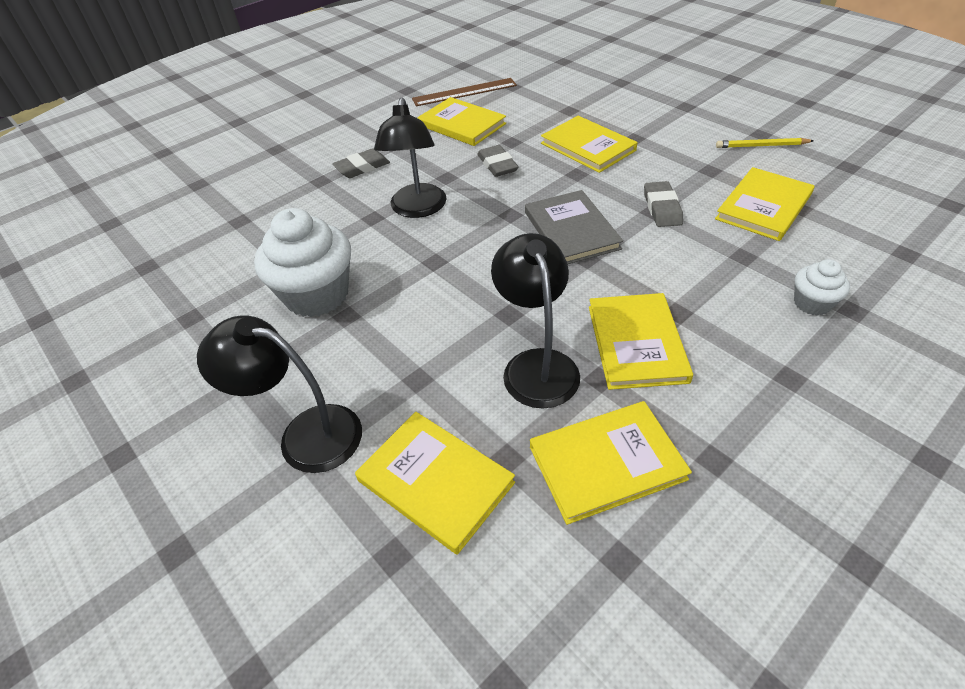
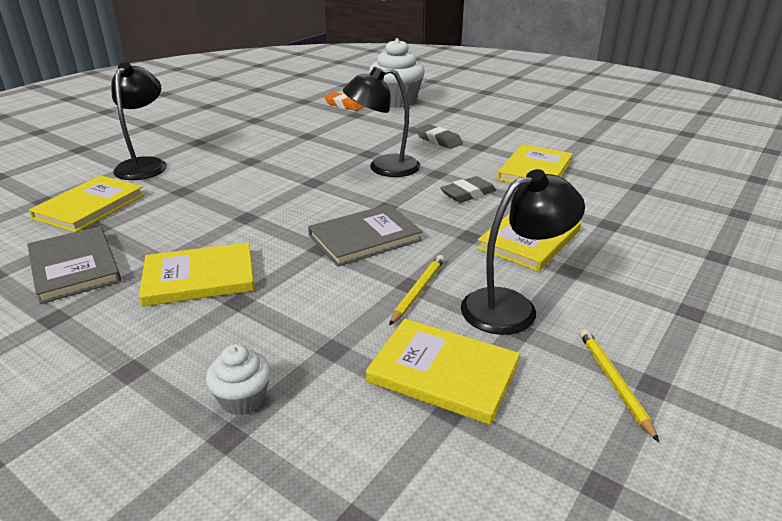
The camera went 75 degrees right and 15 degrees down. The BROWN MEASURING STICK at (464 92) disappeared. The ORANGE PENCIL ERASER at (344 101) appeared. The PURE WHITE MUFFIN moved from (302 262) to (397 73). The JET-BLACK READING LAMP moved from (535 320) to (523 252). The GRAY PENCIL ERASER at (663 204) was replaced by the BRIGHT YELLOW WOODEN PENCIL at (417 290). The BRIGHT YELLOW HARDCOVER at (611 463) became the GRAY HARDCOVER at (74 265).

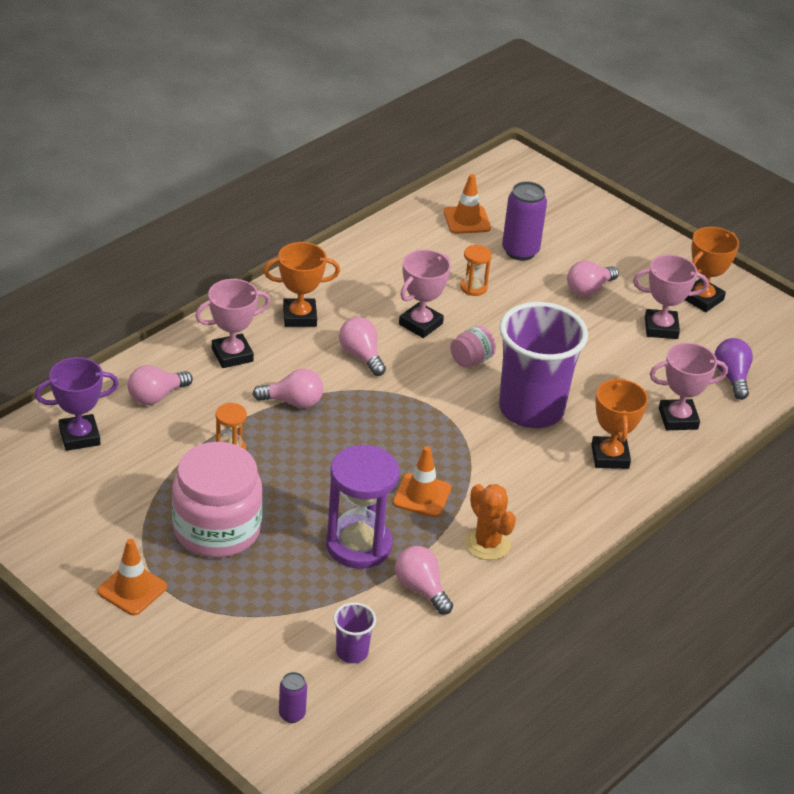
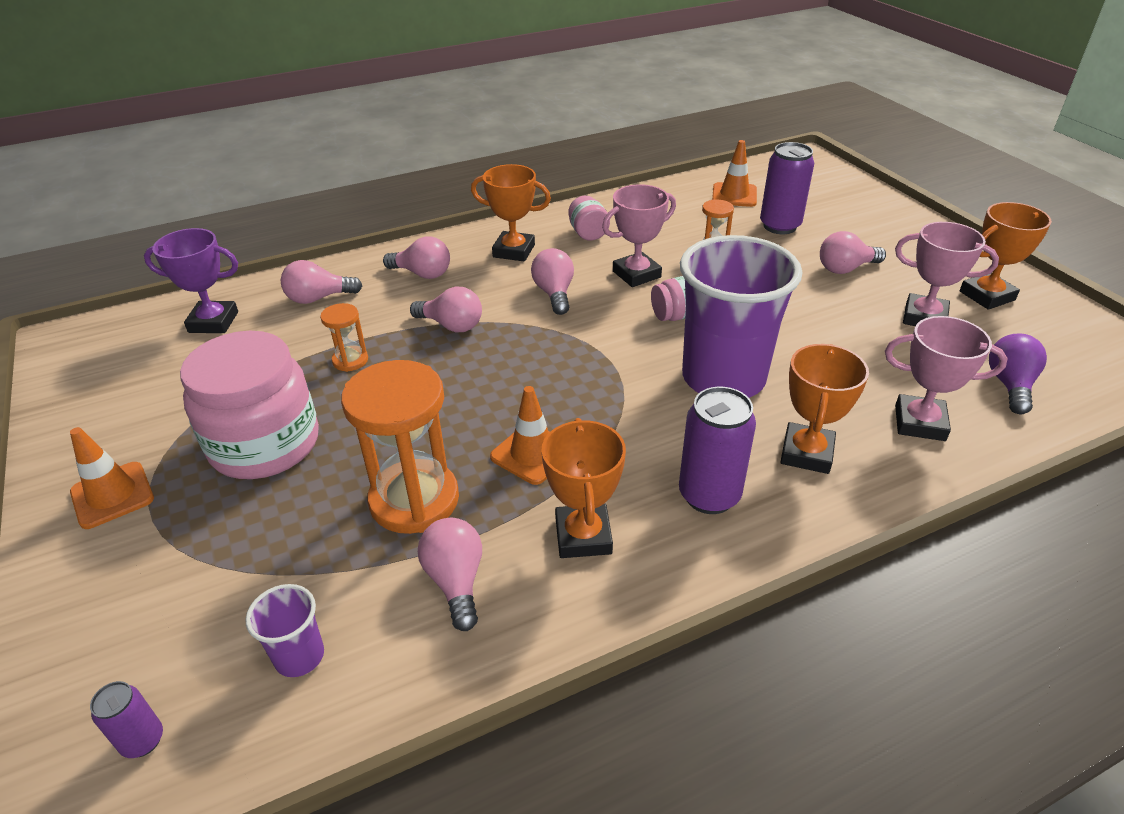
The camera went 25 degrees right and 0 degrees up. The ROSE-PINK JAM JAR at (589 218) appeared. The PURPLE CAN at (717 450) appeared. The ROSE-PINK TROPHY at (233 323) was replaced by the ROSE-PINK LIGHTBULB at (416 257). The ORANGE CACTUS at (490 522) was replaced by the ORANGE TROPHY at (583 488). The PURPLE SAND TIMER at (362 507) became the ORANGE SAND TIMER at (400 447).

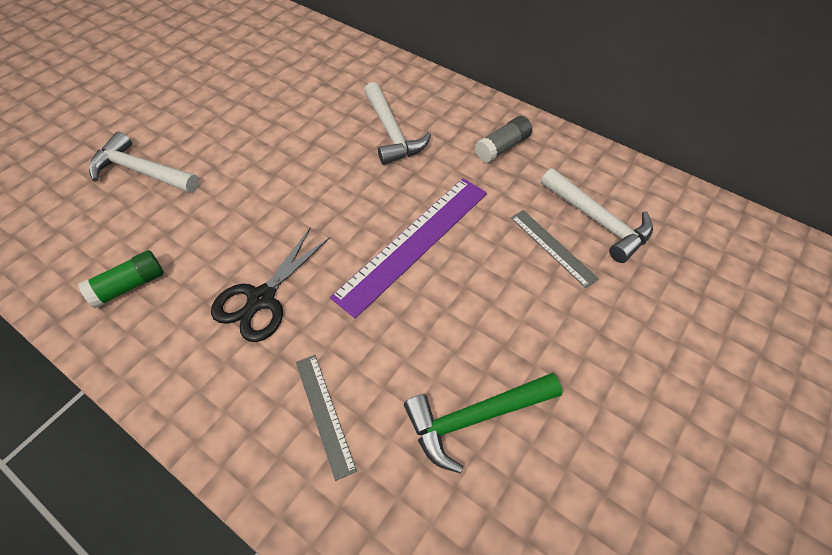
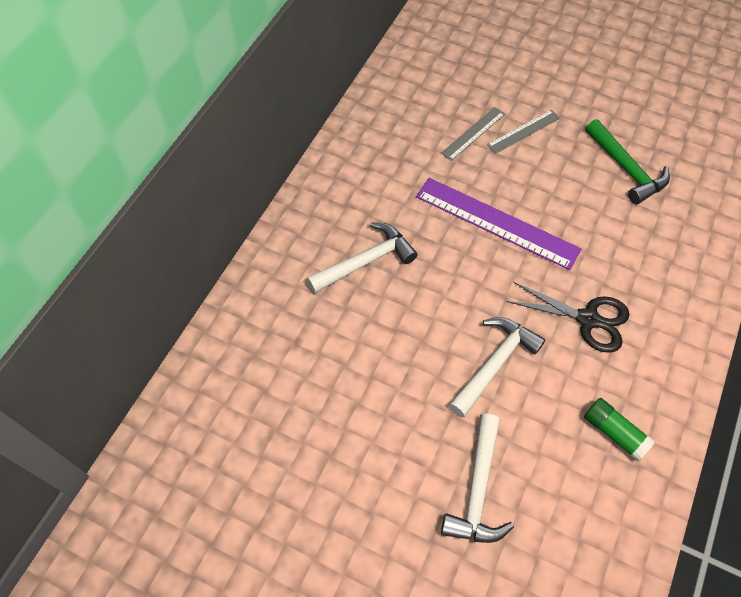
The camera went 100 degrees left and 5 degrees up. The GRAY GLUE STICK at (503 139) disappeared. The GRAY MEASURING STICK moved from (326 418) to (523 132). The PURE WHITE CLAW HAMMER moved from (597 215) to (497 367).

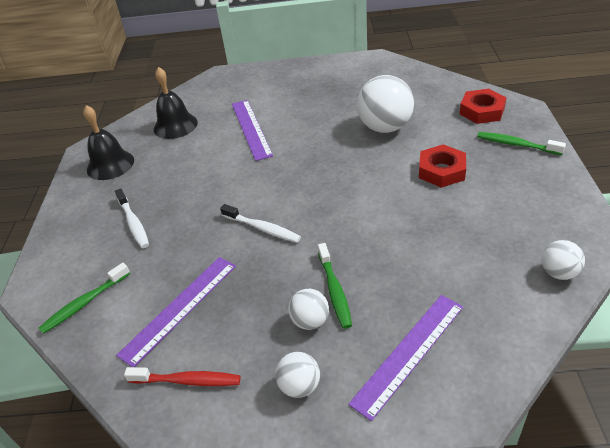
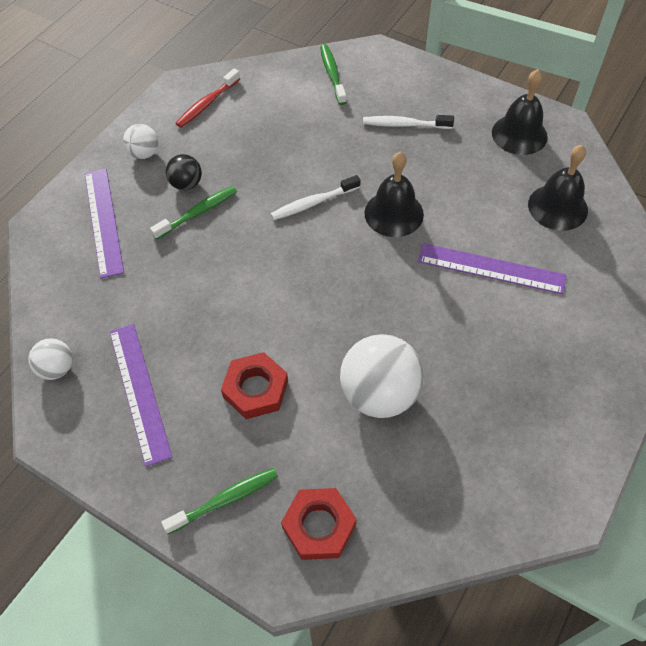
The camera went 120 degrees right and 15 degrees up. The JET-BLACK BELL at (394 194) appeared. The PURPLE MEASURING STICK moved from (176 312) to (141 395). The PURE WHITE SPHERE at (308 309) became the JET-BLACK SPHERE at (184 172). The LEAF-GREEN TOOTH BRUSH at (335 286) turned 120 degrees clockwise.

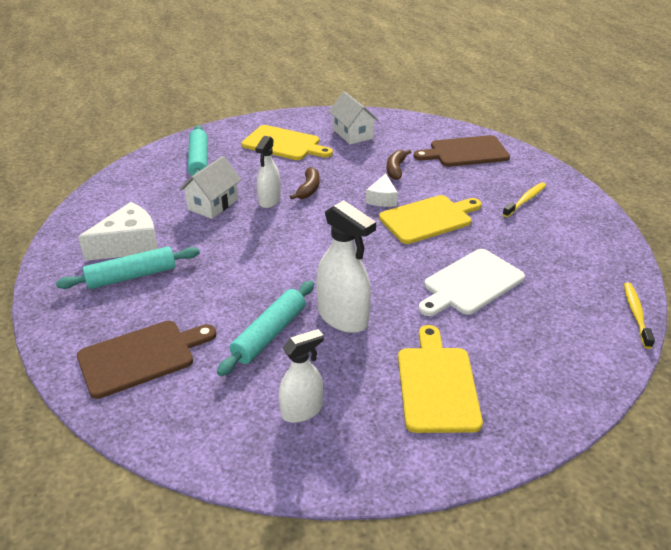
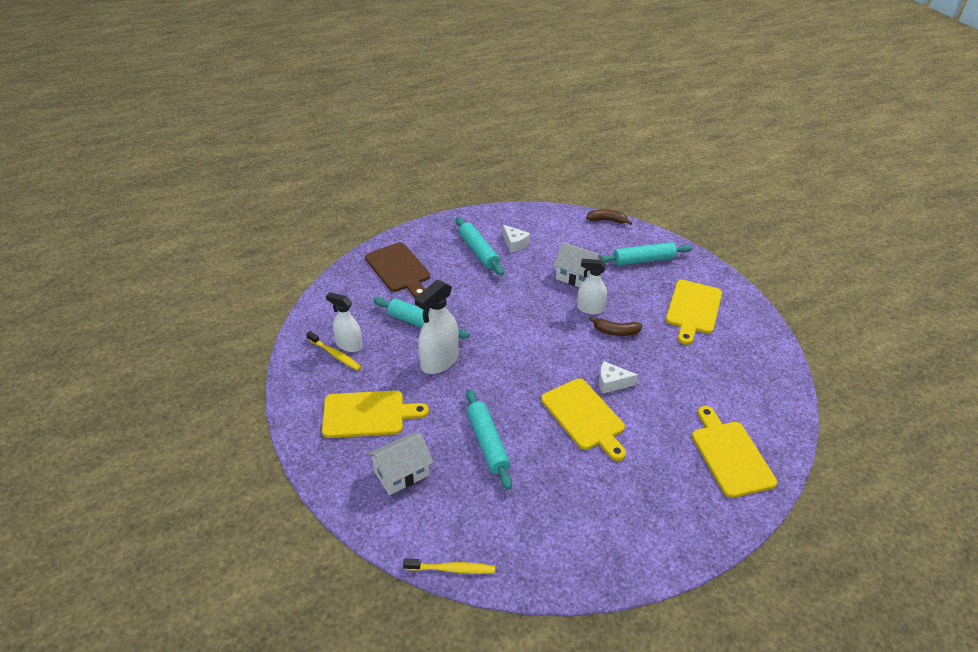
The camera went 85 degrees right and 5 degrees up. The PURE WHITE HOUSE moved from (354 118) to (400 464). The BROWN TOY BANANA moved from (398 164) to (609 217). The BRIGHT YELLOW TOOTH BRUSH moved from (524 199) to (333 351). The PURE WHITE BREAD BOARD at (471 282) was replaced by the TURQUOISE PASTRY ROLLER at (489 439). The BROWN BREAD BOARD at (462 151) became the BRIGHT YELLOW BREAD BOARD at (734 452). The PURE WHITE SPRAYER at (301 376) turned 150 degrees clockwise. The PURE WHITE PIECE OF CHEESE at (118 231) changed to 0.59 times the size.

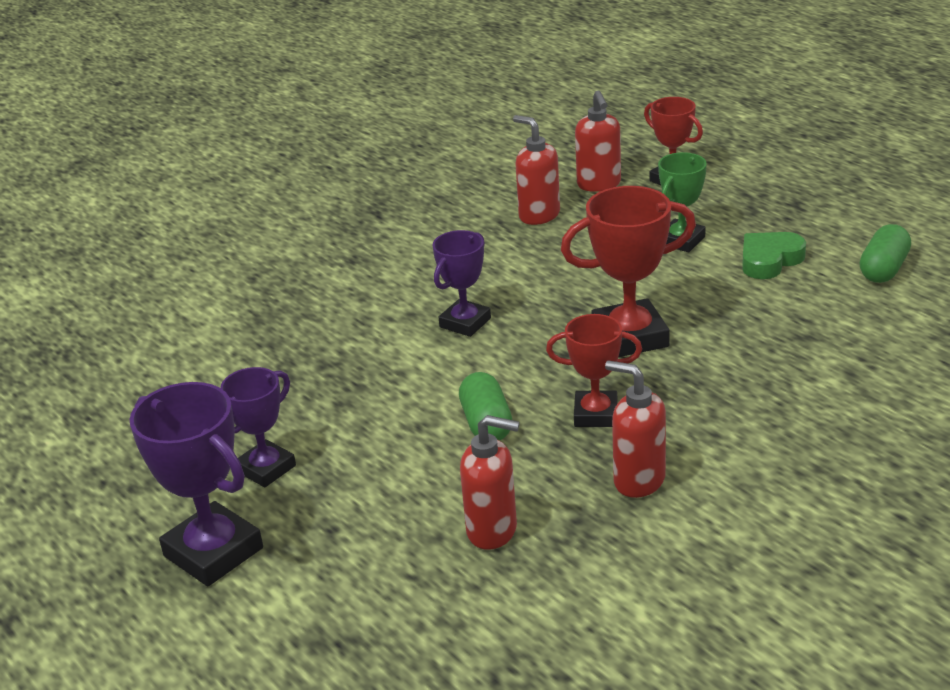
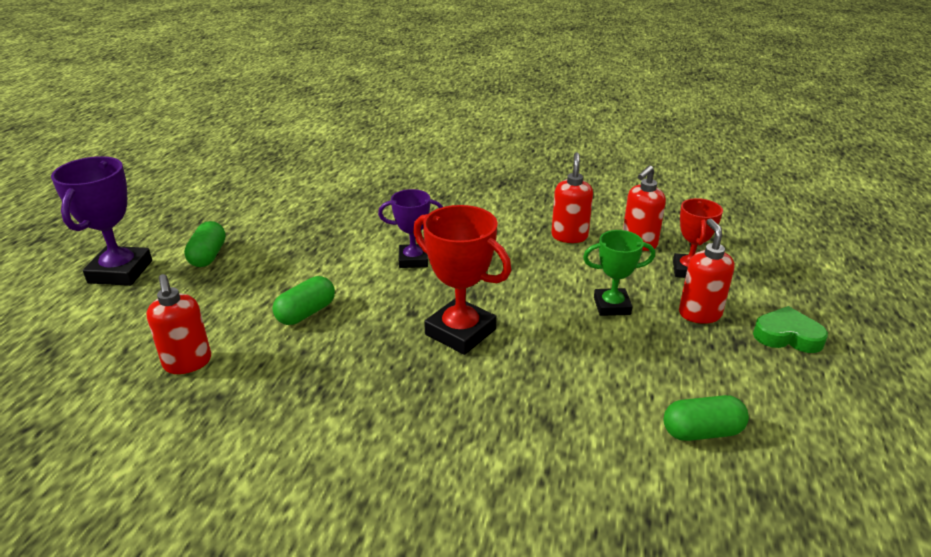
The camera went 50 degrees right and 0 degrees up. The SCARLET TROPHY at (594 370) disappeared. The SCARLET SOAP PUMP moved from (635 429) to (706 271). The LEAF-GREEN HEART SHAPE moved from (774 255) to (790 329). The PURPLE TROPHY at (258 427) was replaced by the LEAF-GREEN CAPSULE at (205 244).

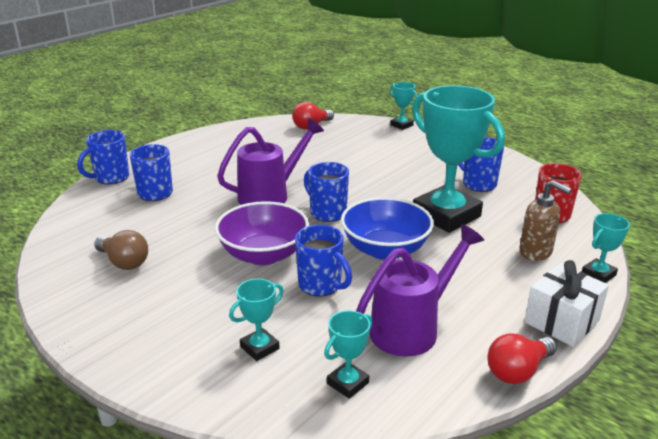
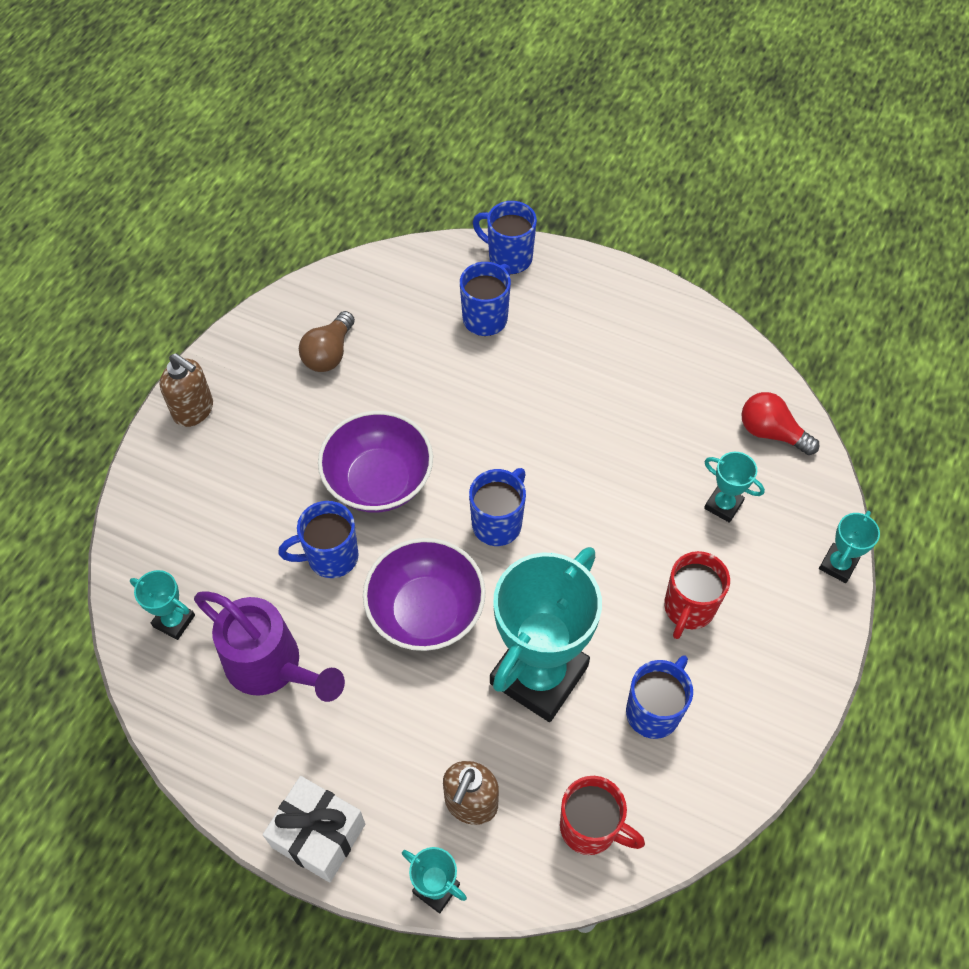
The camera went 75 degrees right and 30 degrees up. The PURPLE WATERING POT at (270 161) disappeared. The SCARLET LIGHTBULB at (522 359) disappeared. The BROWN SOAP PUMP at (186 390) appeared. The SCARLET MUG at (697 595) appeared. The TURQUOISE TROPHY moved from (256 320) to (734 487). The COBALT DEEP DISH at (387 228) became the PURPLE DEEP DISH at (424 594). The COBALT MUG at (323 261) turned 45 degrees clockwise.

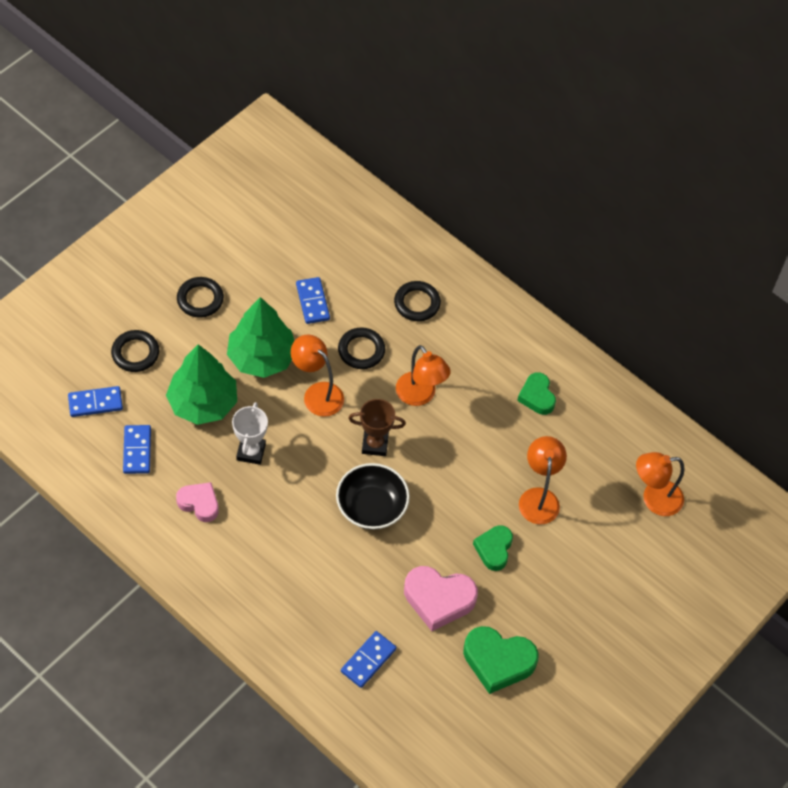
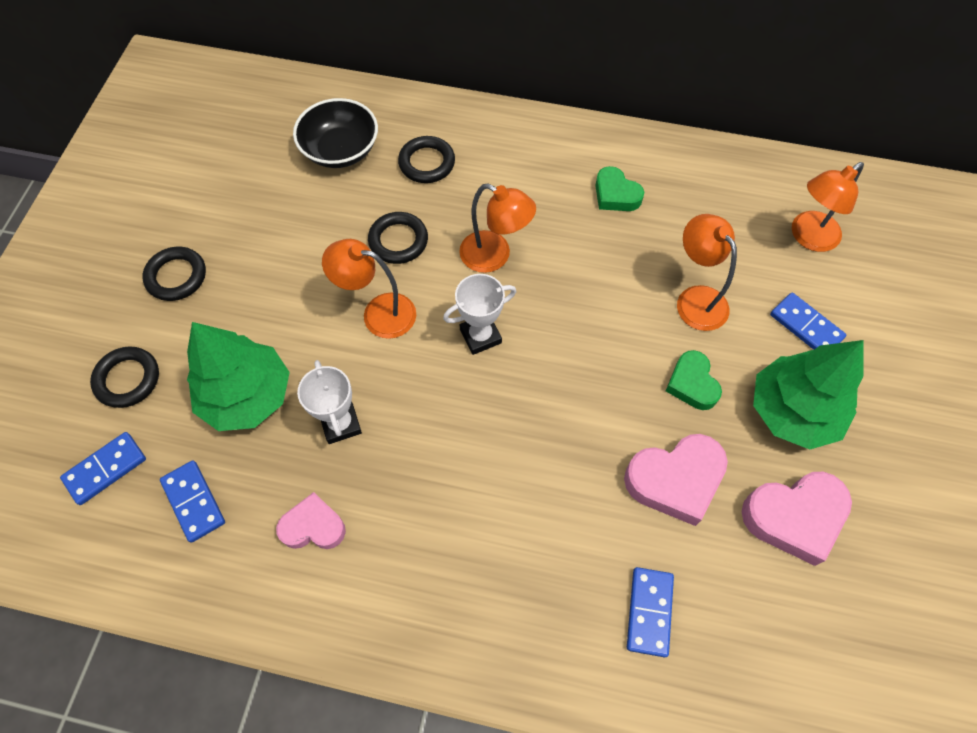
The camera went 25 degrees left and 5 degrees up. The LEAF-GREEN FIR TREE moved from (260 337) to (808 395). The COBALT DOMINO PIECE moved from (313 300) to (808 321). The JET-BLACK DEEP DISH moved from (373 496) to (335 133). The BROWN TROPHY at (377 427) became the PURE WHITE TROPHY at (479 314). The LEAF-GREEN HEART SHAPE at (501 660) became the ROSE-PINK HEART SHAPE at (797 519).

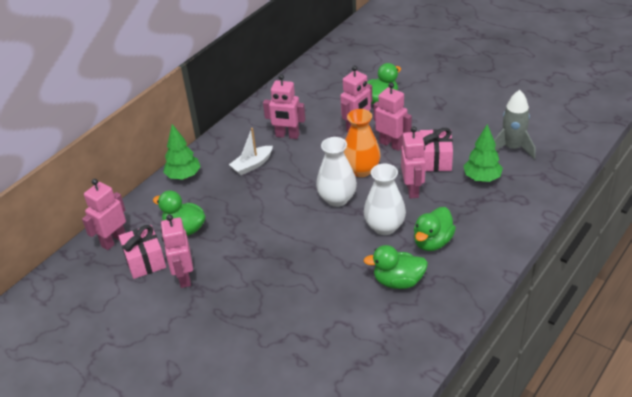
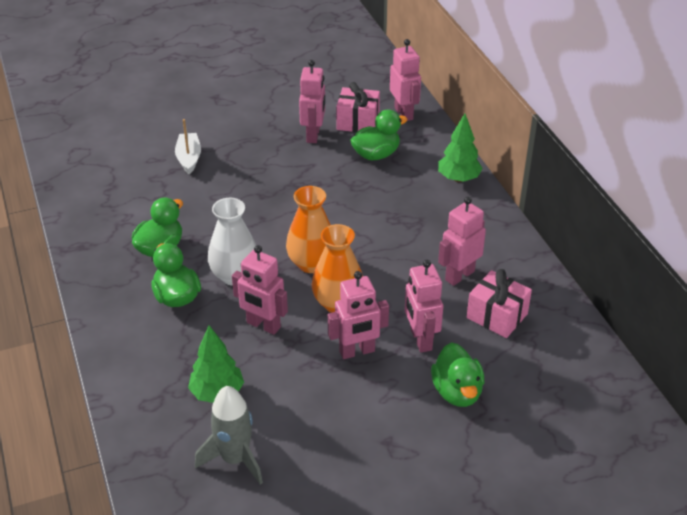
The camera went 120 degrees right and 0 degrees up. The PURE WHITE BOAT moved from (251 151) to (188 146). The ROSE-PINK GIFT moved from (436 149) to (499 303). The PURE WHITE VASE at (336 172) became the ORANGE VASE at (308 229). The ROSE-PINK ROBOT at (177 251) turned 75 degrees clockwise.

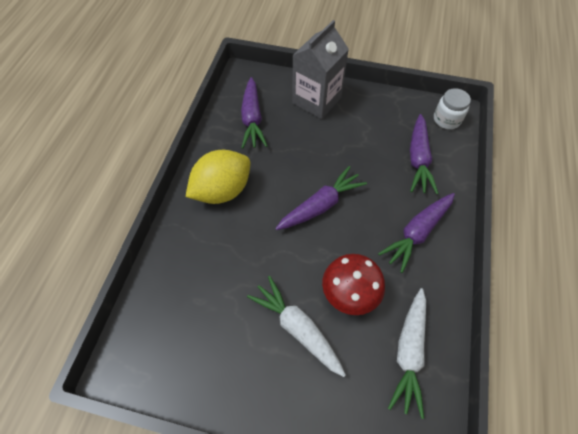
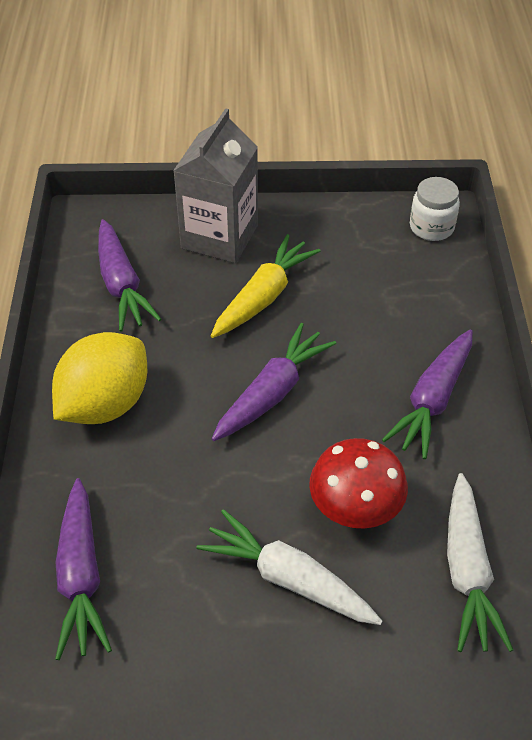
The camera went 15 degrees left and 10 degrees down. The BRIGHT YELLOW CARROT at (266 286) appeared. The PURPLE CARROT moved from (424 154) to (83 569).

